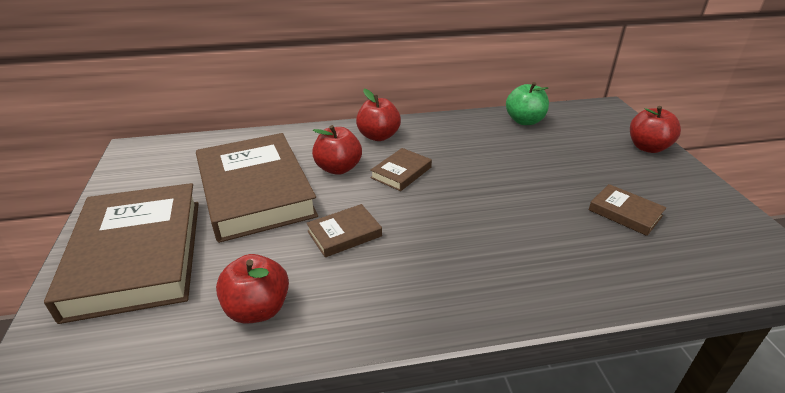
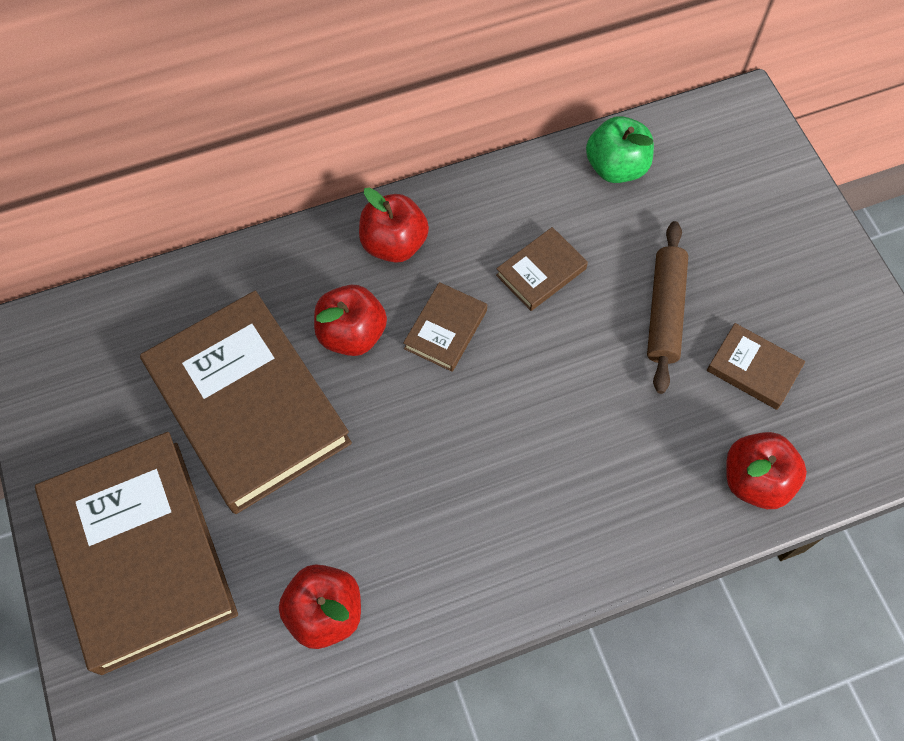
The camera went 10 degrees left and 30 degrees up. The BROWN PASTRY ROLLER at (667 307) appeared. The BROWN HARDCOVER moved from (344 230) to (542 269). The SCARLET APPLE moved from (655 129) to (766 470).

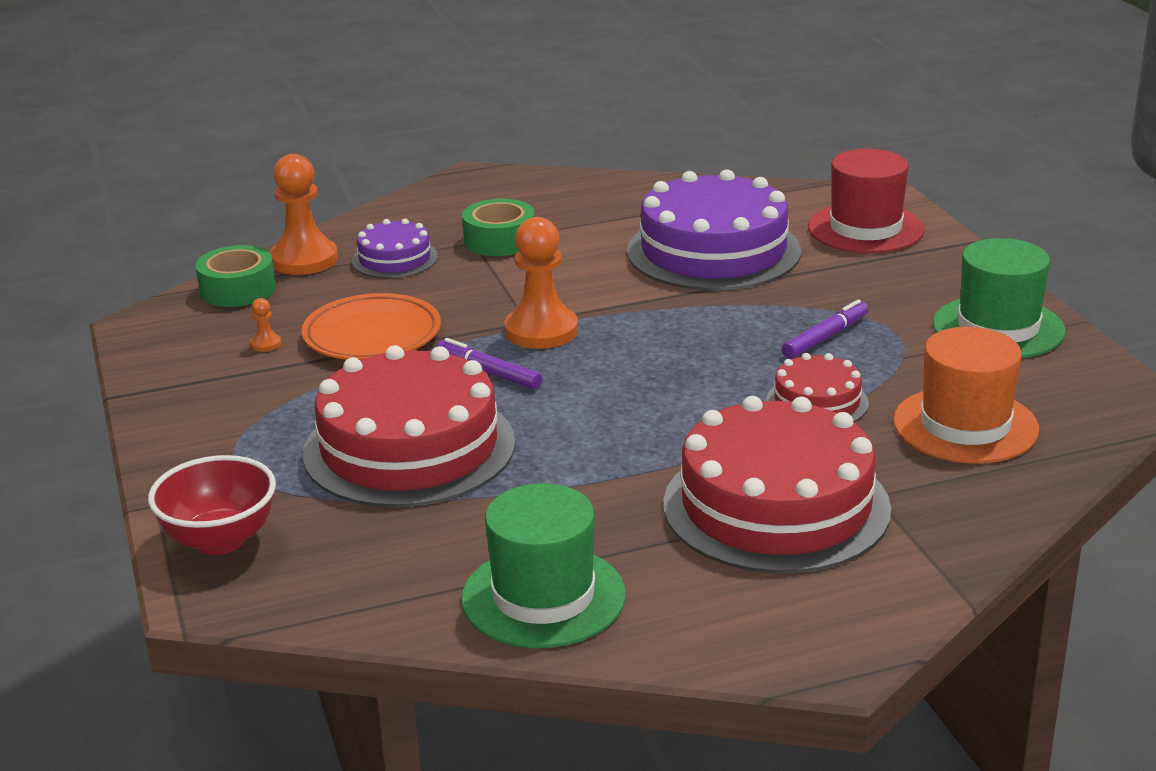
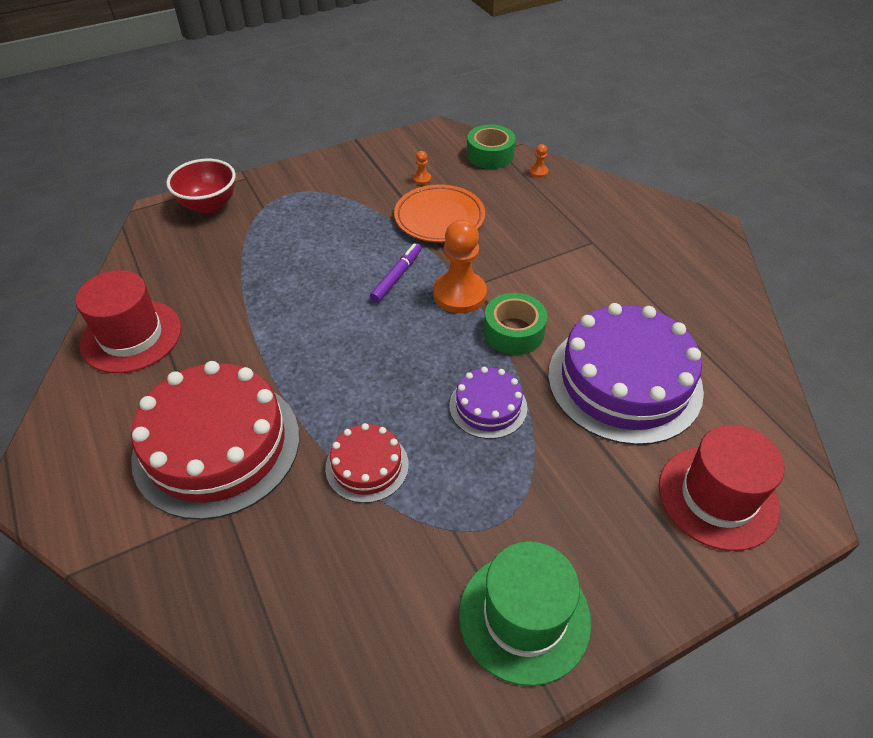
The camera went 80 degrees right and 20 degrees up. The SCARLET GATEAU at (409 426) disappeared. The PURPLE FELT PEN at (825 329) disappeared. The ORANGE HAT at (966 395) disappeared. The PURPLE GATEAU moved from (395 248) to (488 403). The LEAF-GREEN ROLL OF TAPE moved from (498 227) to (515 324). The LEAF-GREEN HAT at (543 565) became the SCARLET HAT at (128 321). The ORANGE CHESS PAWN at (304 214) changed to 0.41 times the size.

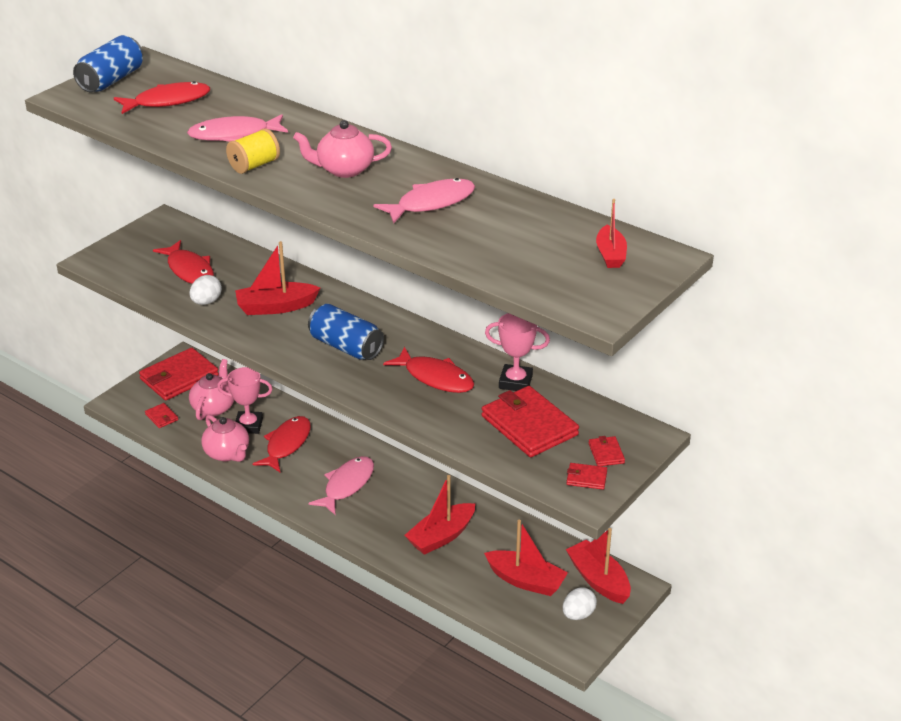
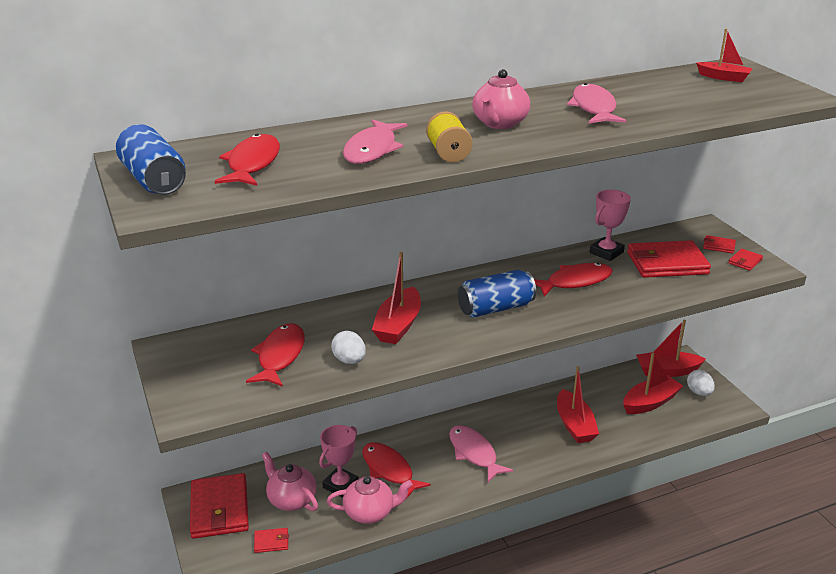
The camera went 60 degrees left and 5 degrees down. The SCARLET FISH at (183 262) turned 75 degrees counterclockwise.

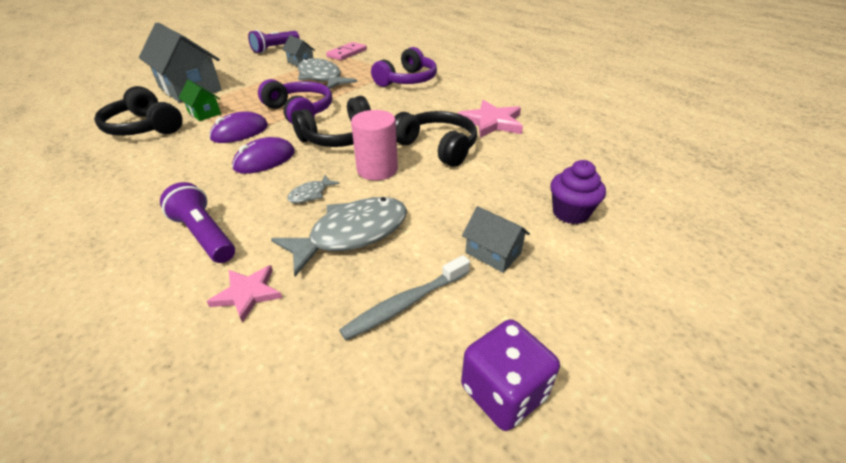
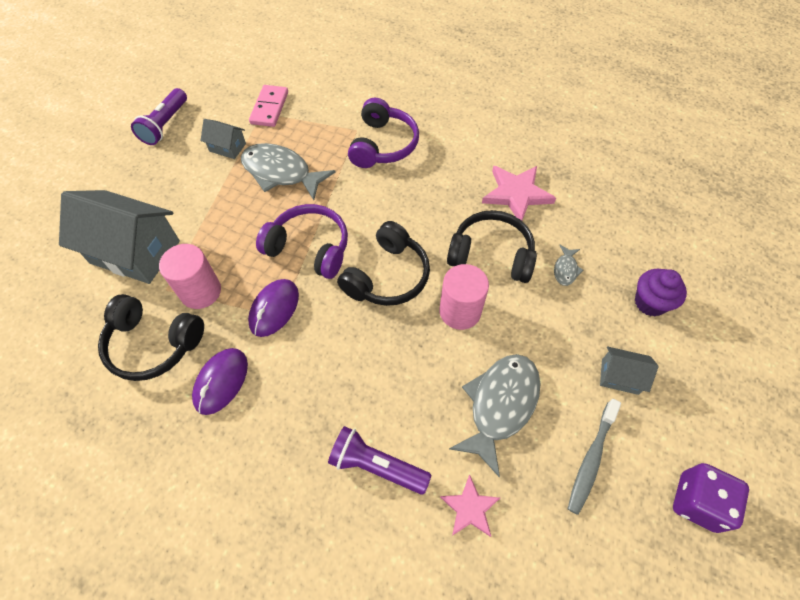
The camera went 25 degrees left and 20 degrees up. The PURPLE COMPUTER MOUSE moved from (263 155) to (220 381). The GRAY FISH moved from (313 189) to (568 265). The LEAF-GREEN HOUSE at (200 100) was replaced by the ROSE-PINK CYLINDER SHAPE at (190 276).

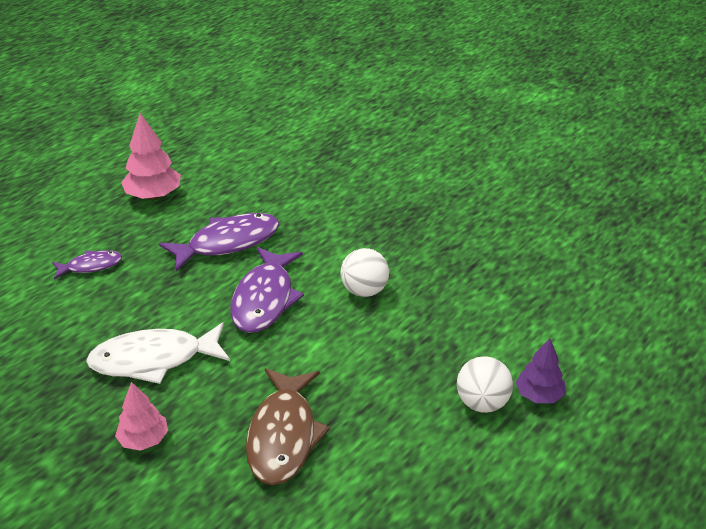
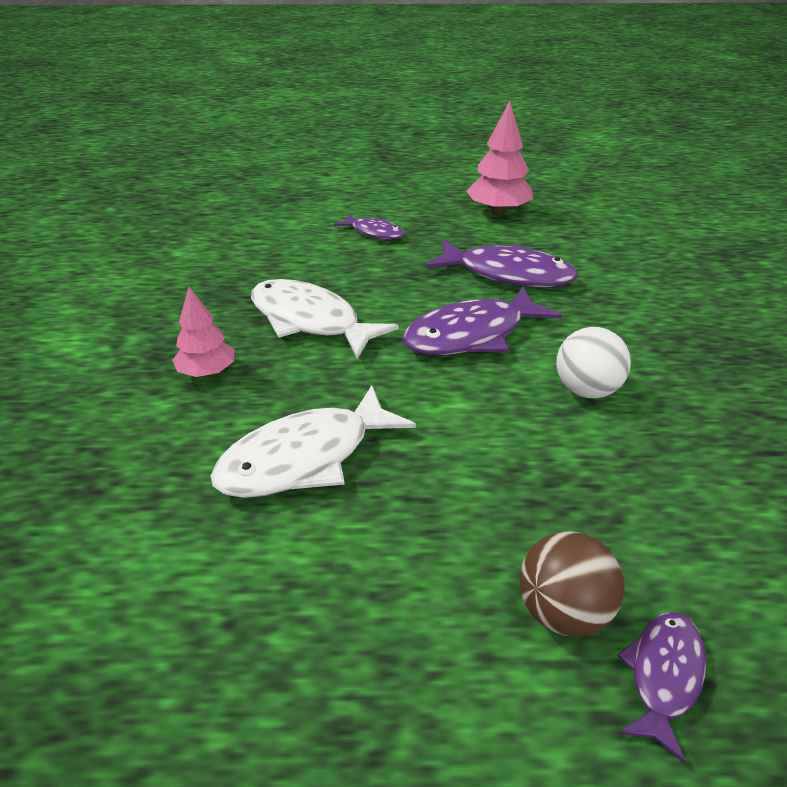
The camera went 50 degrees right and 0 degrees up. The PURPLE FIR TREE at (540 370) was replaced by the PURPLE FISH at (661 688). The BROWN FISH at (288 426) became the PURE WHITE FISH at (313 441). The PURE WHITE SPHERE at (485 384) became the BROWN SPHERE at (571 584).

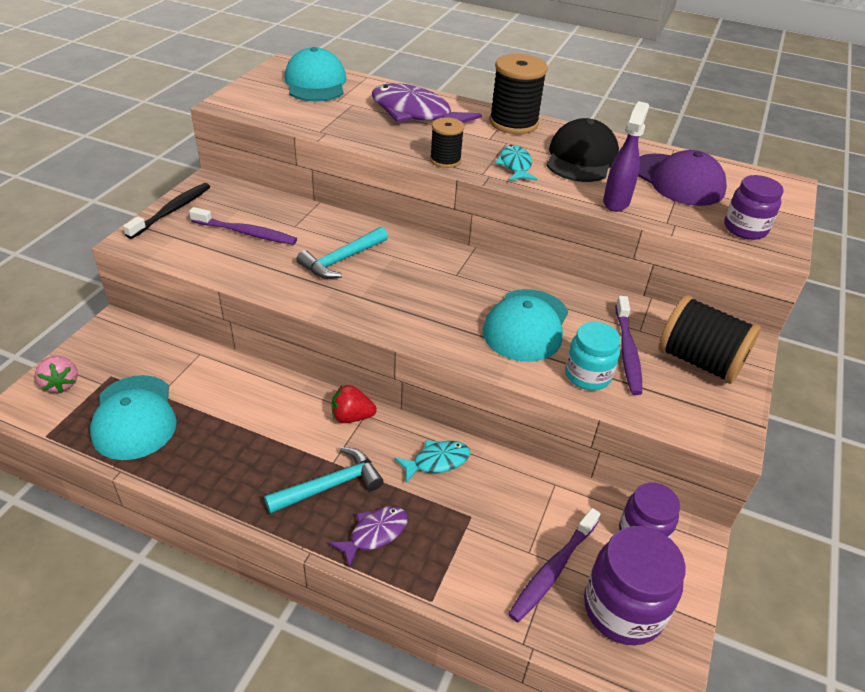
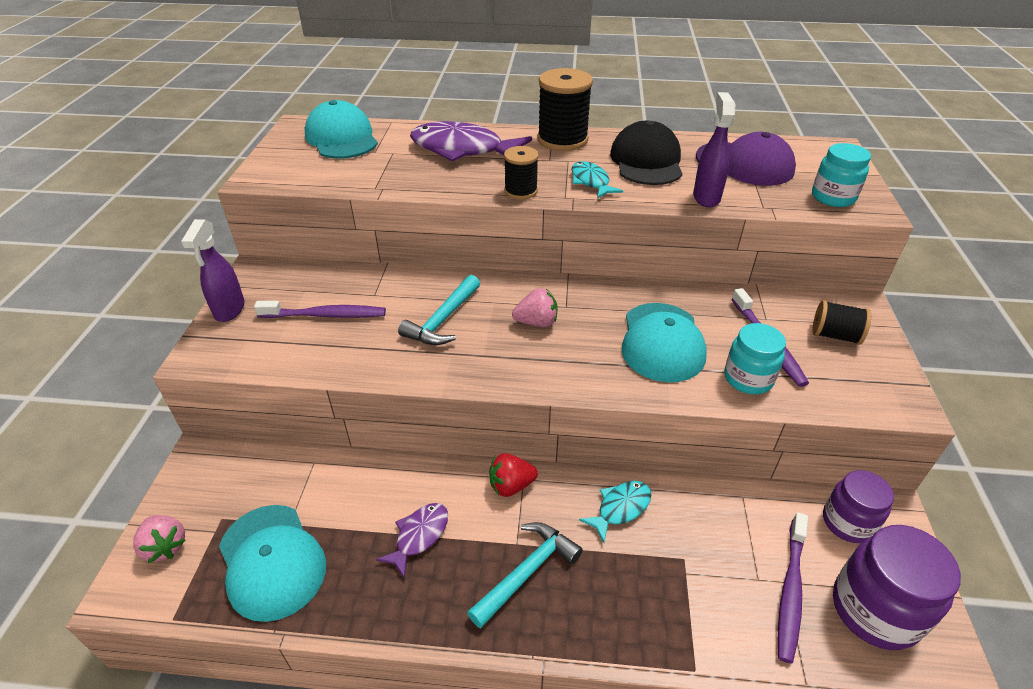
The camera went 15 degrees left and 0 degrees up. The ROSE-PINK BERRY at (534 307) appeared. The PURPLE FISH moved from (368 537) to (412 541). The JET-BLACK TOOTH BRUSH at (166 211) was replaced by the PURPLE SPRAYER at (213 270). The PURPLE JAM JAR at (753 207) became the TURQUOISE JAM JAR at (841 175). The JET-BLACK BOBBIN at (709 339) changed to 0.58 times the size.

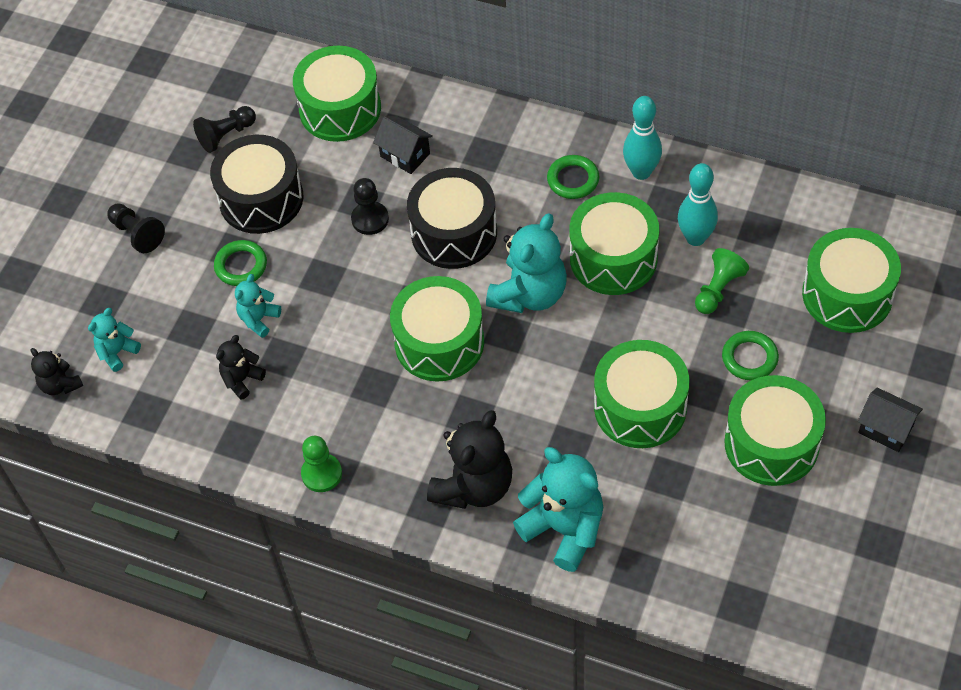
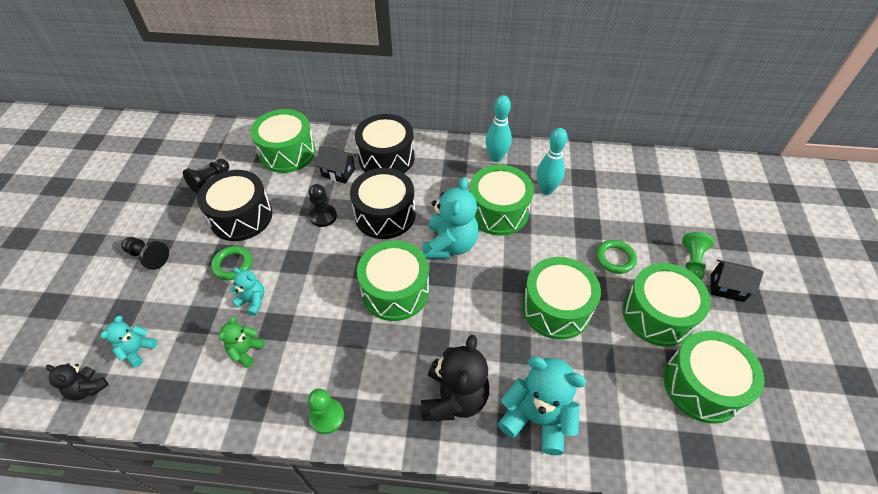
The camera went 20 degrees left and 5 degrees down. The LEAF-GREEN RING at (573 177) disappeared. The JET-BLACK TOY DRUM at (385 143) appeared. The LEAF-GREEN CHESS PAWN moved from (722 281) to (698 256). The LEAF-GREEN TOY DRUM moved from (851 280) to (714 377). The JET-BLACK TEDDY at (241 367) became the LEAF-GREEN TEDDY at (241 342). The TURQUOISE TEDDY at (258 306) turned 105 degrees clockwise.

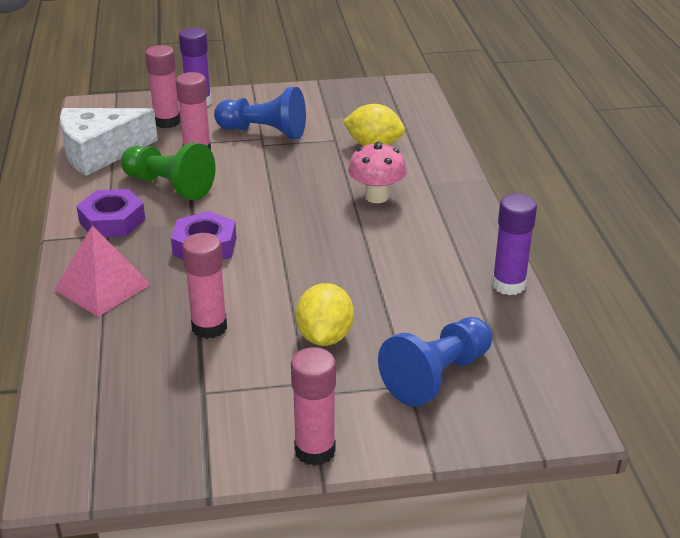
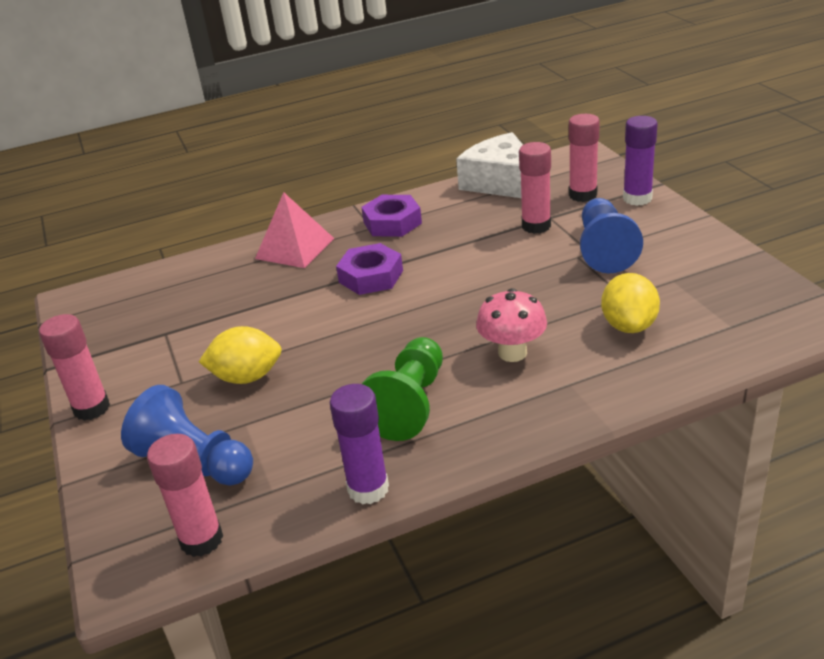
The camera went 80 degrees right and 0 degrees up. The LEAF-GREEN CHESS PAWN moved from (168 171) to (402 389). The ROSE-PINK GLUE STICK moved from (204 286) to (185 495).

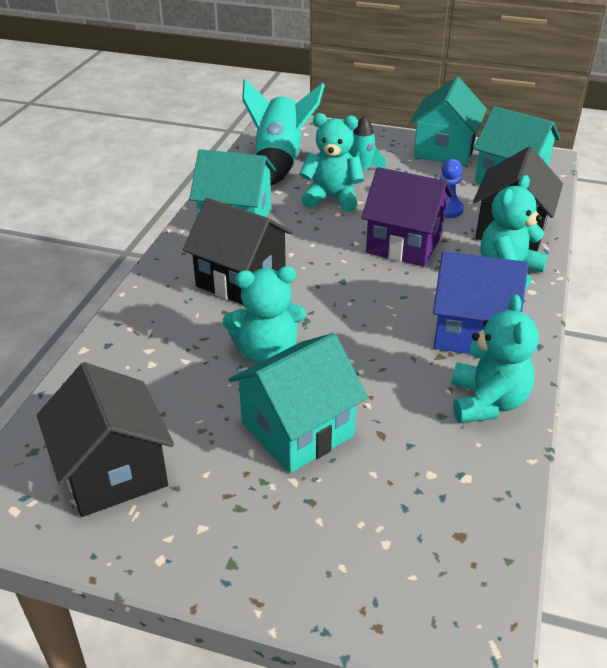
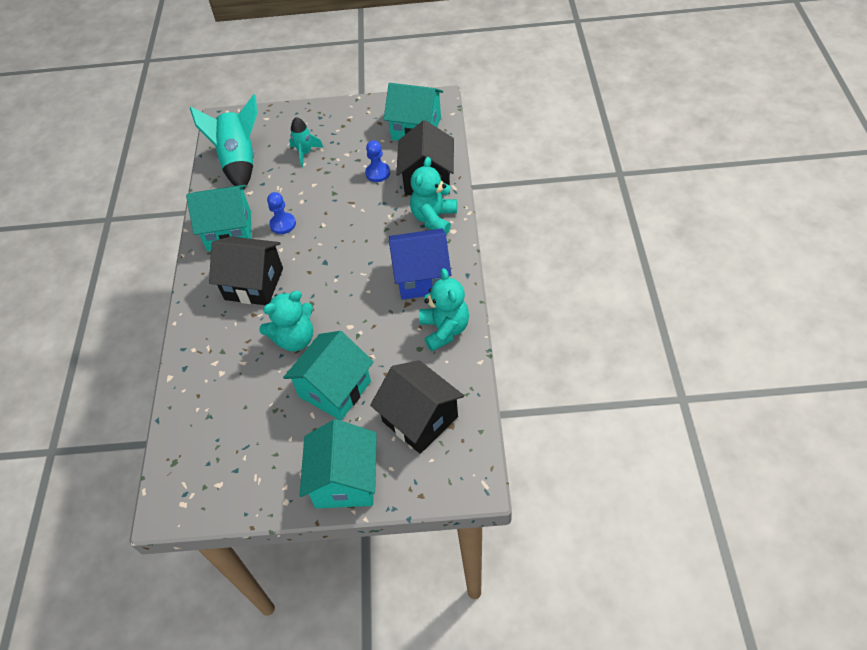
The camera went 15 degrees left and 15 degrees up. The TURQUOISE TEDDY at (331 162) disappeared. The PURPLE HOUSE at (407 217) disappeared. The COBALT CHESS PAWN at (281 213) appeared. The JET-BLACK HOUSE moved from (105 439) to (417 407). The TURQUOISE HOUSE moved from (448 121) to (338 463).

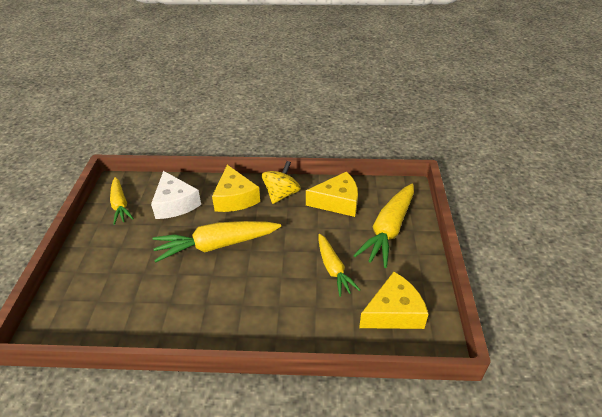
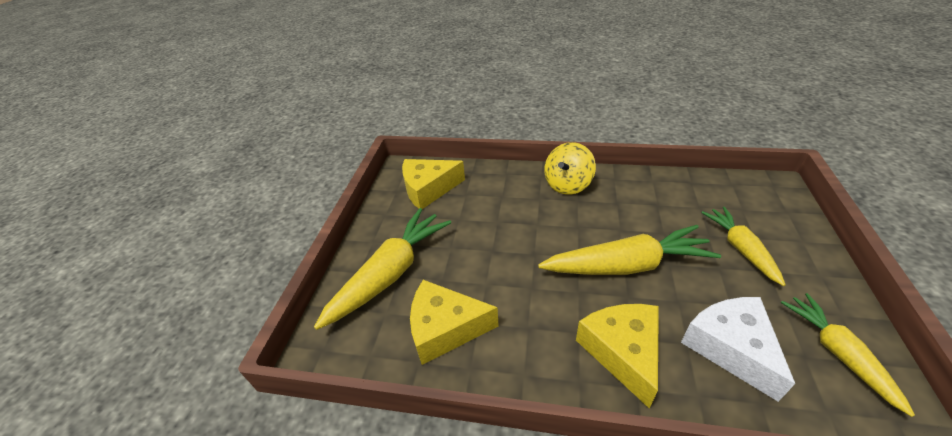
The camera went 170 degrees left and 0 degrees up. The BRIGHT YELLOW WHIRLIGIG moved from (281 182) to (570 168). The BRIGHT YELLOW CARROT moved from (339 265) to (743 246).

